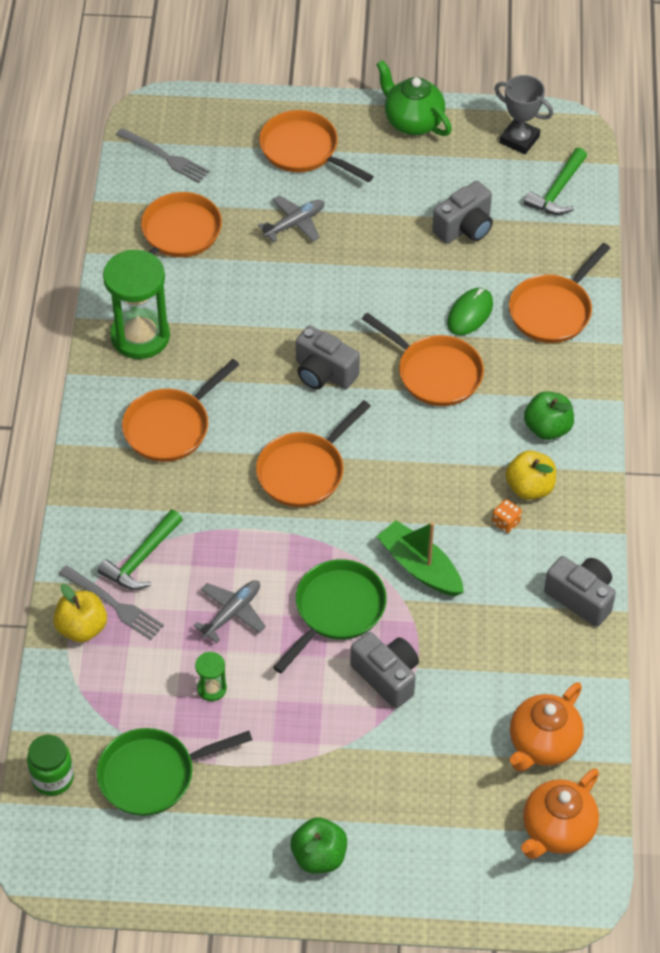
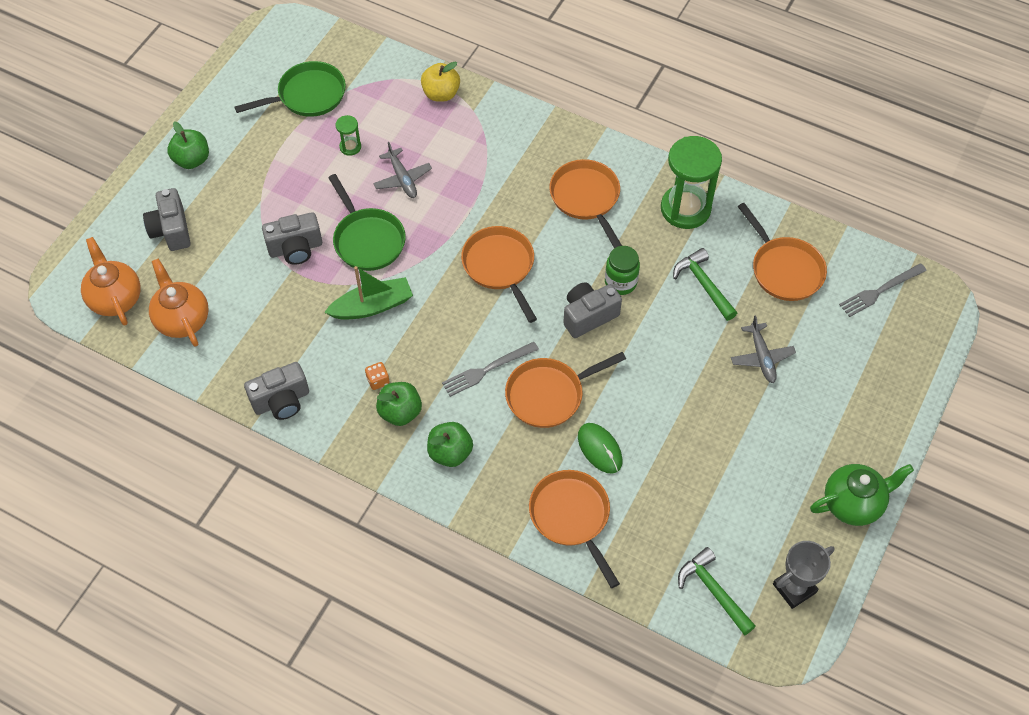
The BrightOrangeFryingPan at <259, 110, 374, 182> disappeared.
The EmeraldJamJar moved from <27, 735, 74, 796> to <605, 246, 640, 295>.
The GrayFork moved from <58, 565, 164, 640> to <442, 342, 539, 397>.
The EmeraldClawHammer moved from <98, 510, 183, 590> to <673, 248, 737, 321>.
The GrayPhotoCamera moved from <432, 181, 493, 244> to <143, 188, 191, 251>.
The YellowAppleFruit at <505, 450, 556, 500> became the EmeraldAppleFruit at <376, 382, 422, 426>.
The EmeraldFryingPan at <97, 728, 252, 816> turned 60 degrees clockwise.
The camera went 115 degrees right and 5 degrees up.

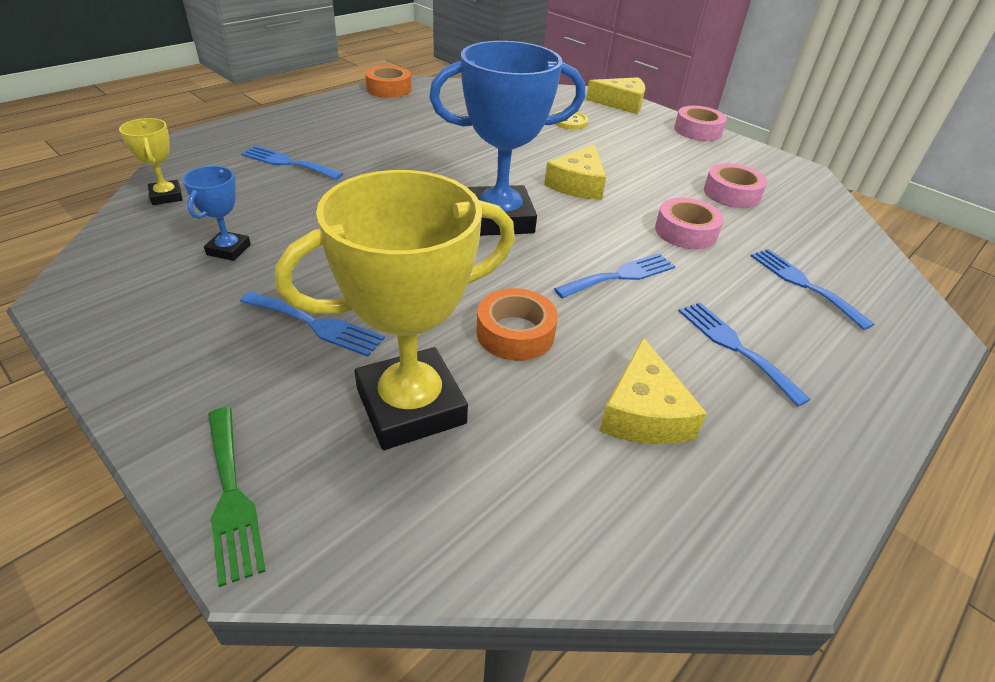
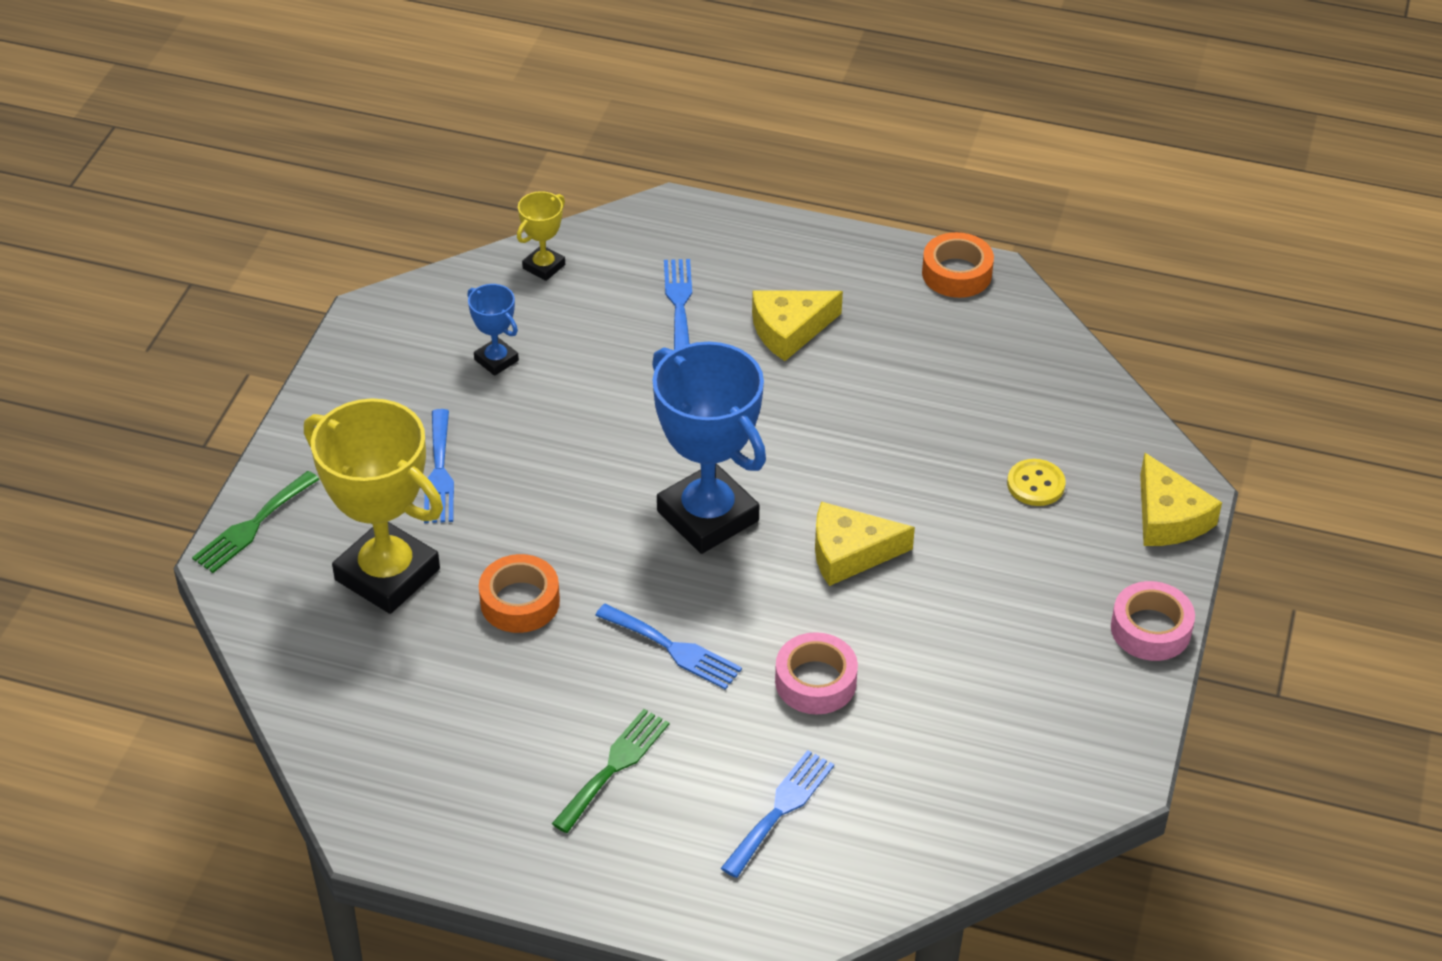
The PinkTape at <704, 163, 767, 208> disappeared.
The YellowCheese moved from <599, 337, 707, 444> to <752, 290, 843, 361>.
The RoyalBlueFork at <679, 302, 811, 406> became the EmeraldFork at <552, 709, 669, 833>.
The RoyalBlueTrophy at <182, 166, 251, 261> turned 60 degrees clockwise.
The camera went 65 degrees right and 5 degrees up.

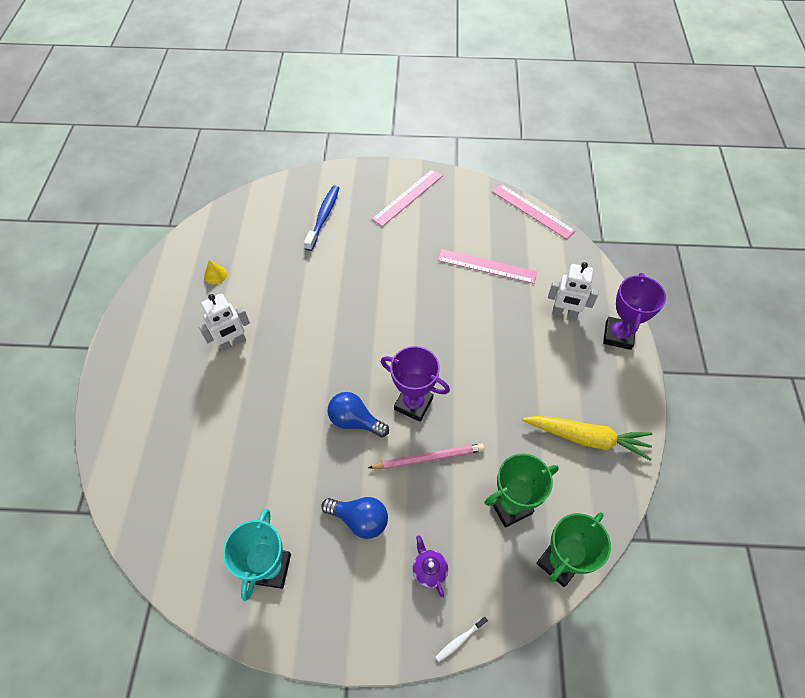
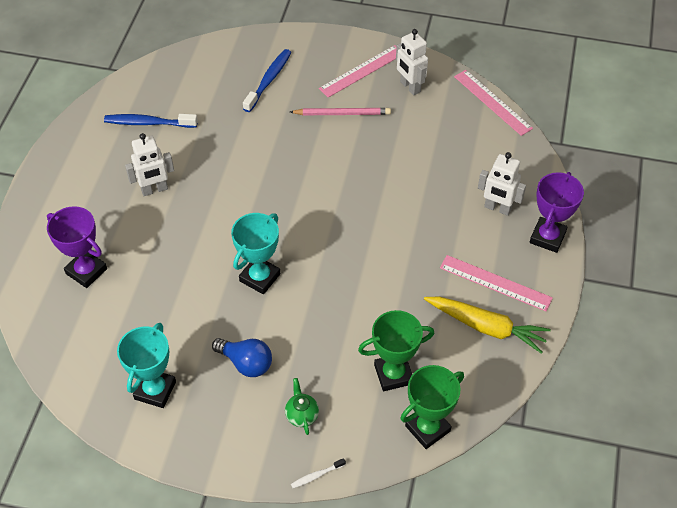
The WhiteRobotFigure at <396, 29, 428, 95> appeared.
The PinkPencil moved from <368, 443, 485, 469> to <290, 108, 391, 115>.
The PurpleTrophy moved from <381, 346, 450, 422> to <47, 206, 107, 288>.
The PinkStraightedge moved from <438, 249, 537, 284> to <440, 255, 553, 312>.
The YellowConeShape at <204, 260, 227, 284> was replaced by the RoyalBlueDentalBrush at <104, 114, 198, 128>.
The RoyalBlueLightBulb at <328, 392, 389, 437> was replaced by the TurquoiseTrophy at <231, 213, 280, 294>.
The PurpleTeapot at <412, 535, 448, 597> became the EmeraldTeapot at <285, 378, 319, 435>.
The camera went 10 degrees right and 5 degrees down.

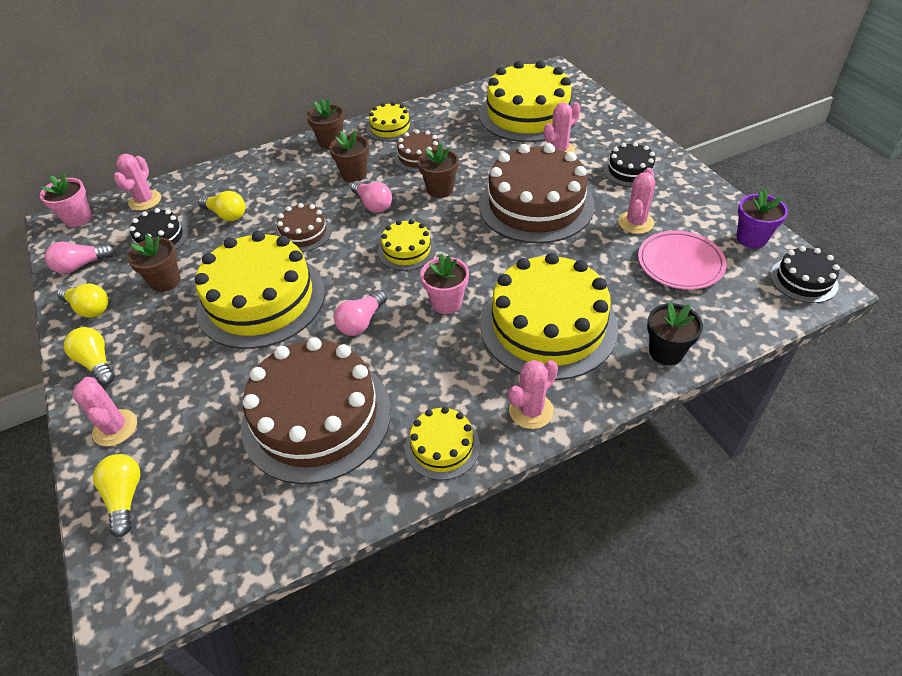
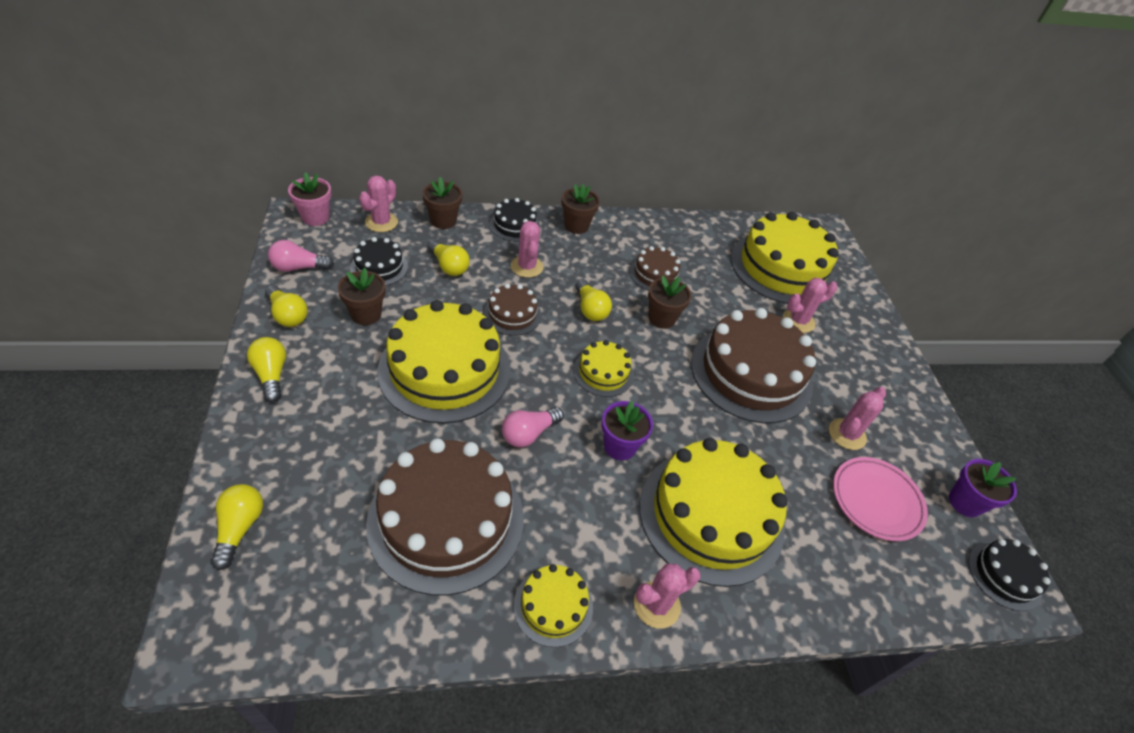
The YellowLayerCake at <366, 102, 414, 142> disappeared.
The JetBlackPlantPot at <647, 302, 703, 365> disappeared.
The PinkPricklyPlant moved from <72, 377, 137, 446> to <511, 221, 543, 278>.
The RussetPlantPot moved from <329, 130, 369, 182> to <423, 177, 463, 229>.
The JetBlackLayerCake moved from <603, 142, 658, 187> to <489, 198, 540, 242>.
The PinkLightBulb at <351, 181, 392, 213> became the YellowLightBulb at <575, 279, 612, 321>.
The PinkPlantPot at <420, 253, 469, 314> became the PurplePlantPot at <602, 401, 653, 460>.
The camera went 10 degrees right and 0 degrees up.

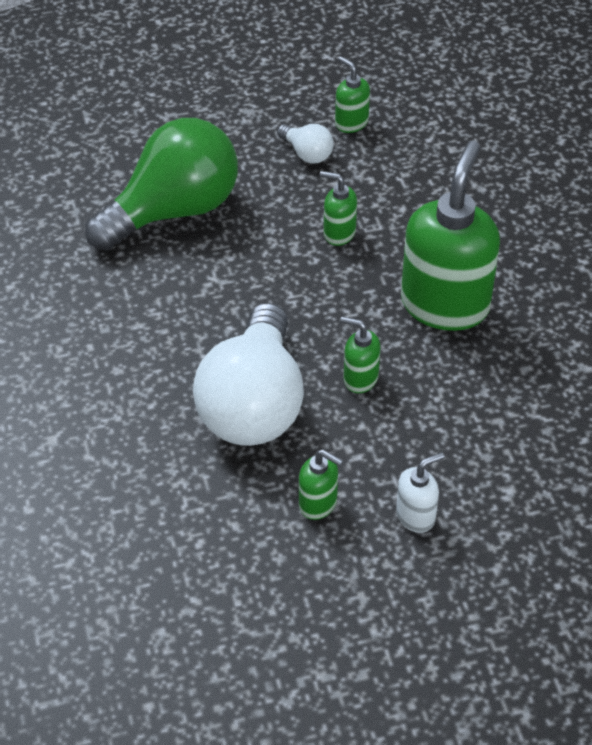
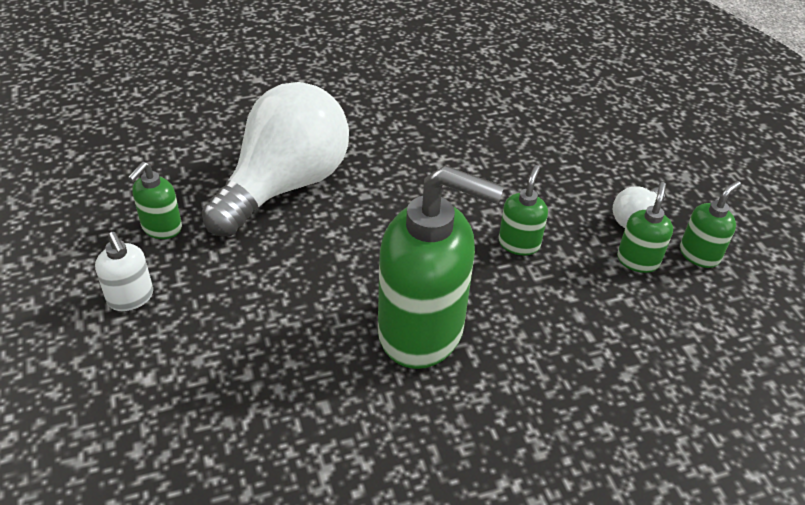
The EmeraldLightBulb at <85, 118, 238, 251> disappeared.
The EmeraldSoapPump moved from <340, 316, 381, 393> to <617, 182, 673, 273>.
The WhiteLightBulb at <193, 303, 304, 446> turned 120 degrees clockwise.
The camera went 85 degrees right and 5 degrees down.

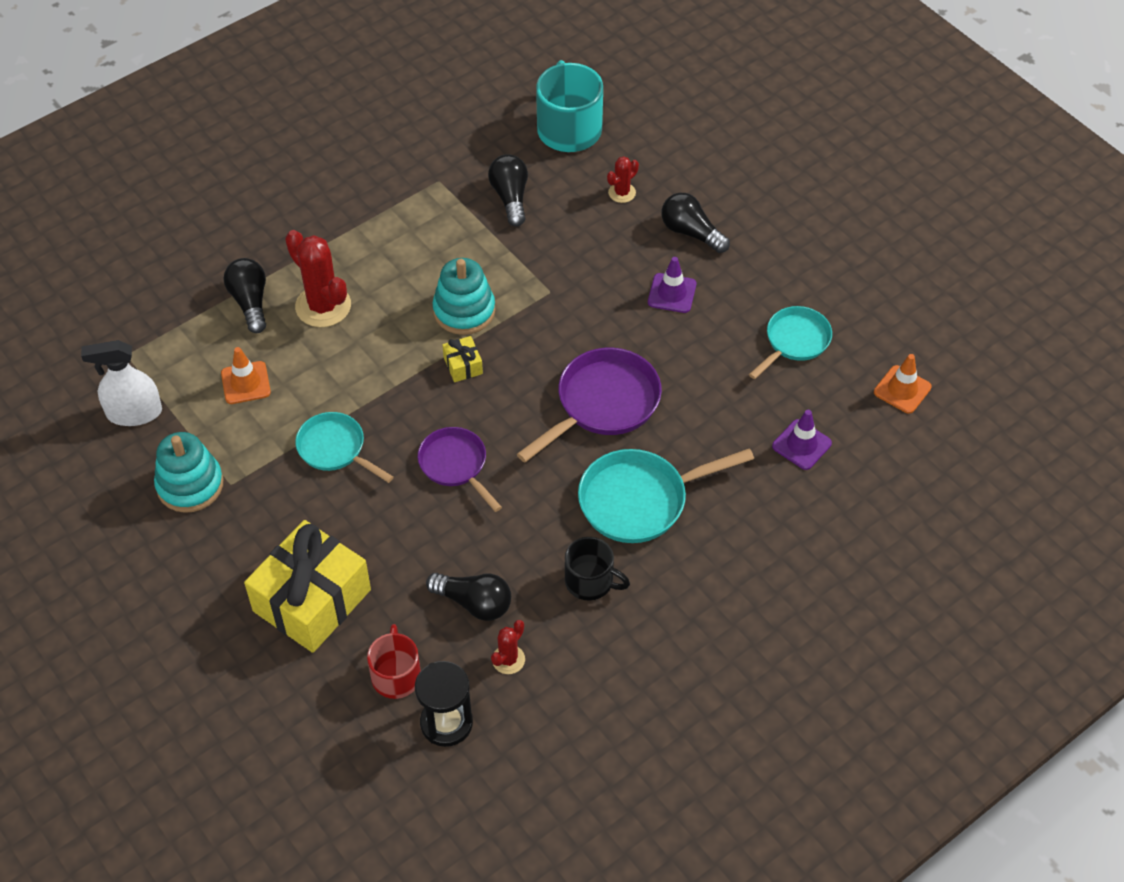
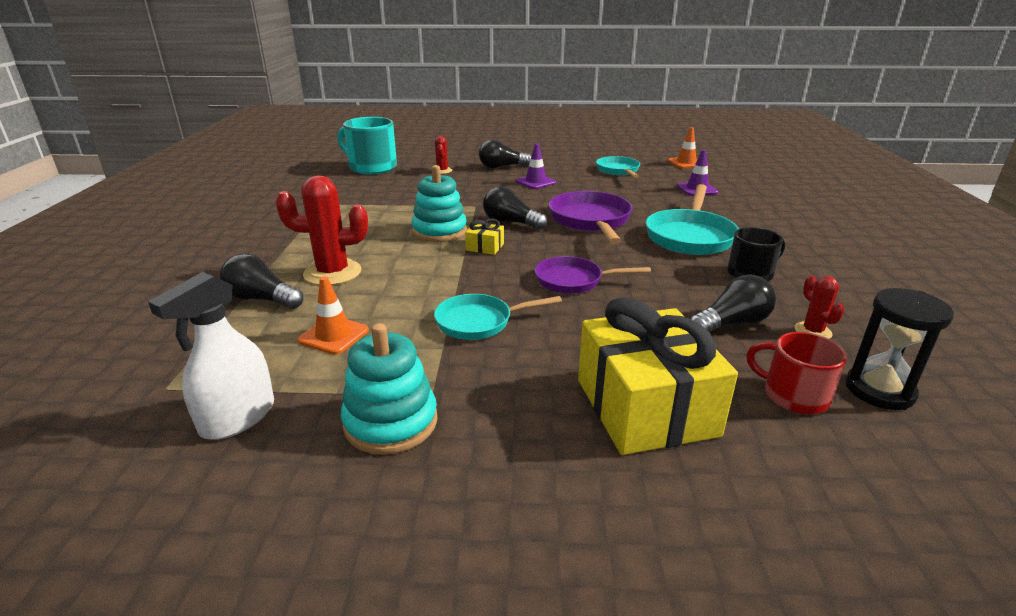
The JetBlackLightBulb moved from <488, 154, 528, 227> to <483, 186, 547, 230>.
The camera went 50 degrees left and 25 degrees down.

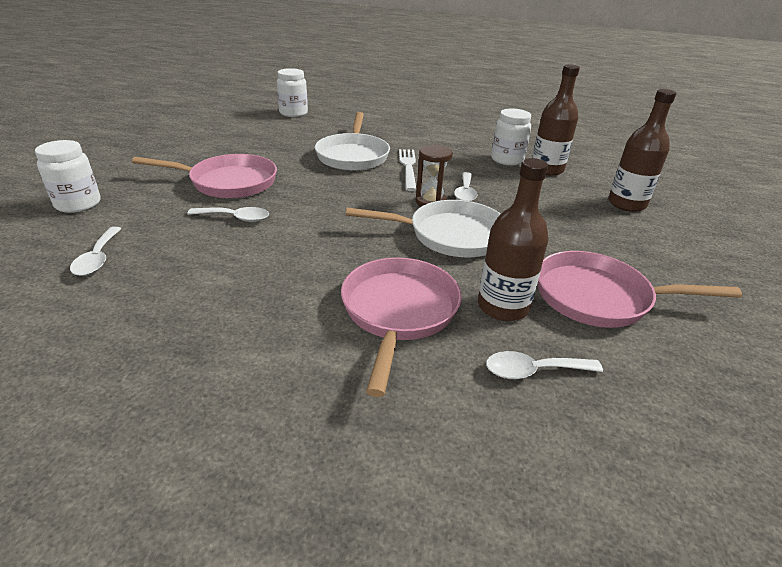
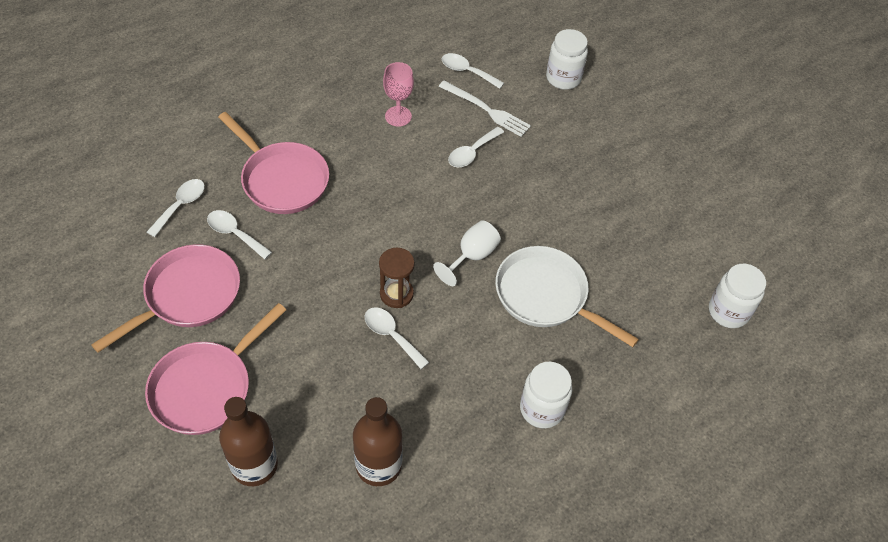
The WhiteFryingPan at <346, 200, 501, 257> disappeared.
The PinkChalice at <383, 62, 414, 127> appeared.
The WhiteChalice at <433, 220, 501, 286> appeared.
The PinkFryingPan moved from <132, 154, 277, 198> to <145, 303, 286, 435>.
The WhiteFork moved from <399, 149, 417, 191> to <438, 81, 531, 137>.
The WhiteJamJar moved from <491, 108, 531, 166> to <520, 362, 572, 428>.
The RussetDrinkBottle at <478, 158, 549, 321> was replaced by the WhiteTeaspoon at <207, 210, 272, 260>.
The camera went 125 degrees right and 20 degrees up.

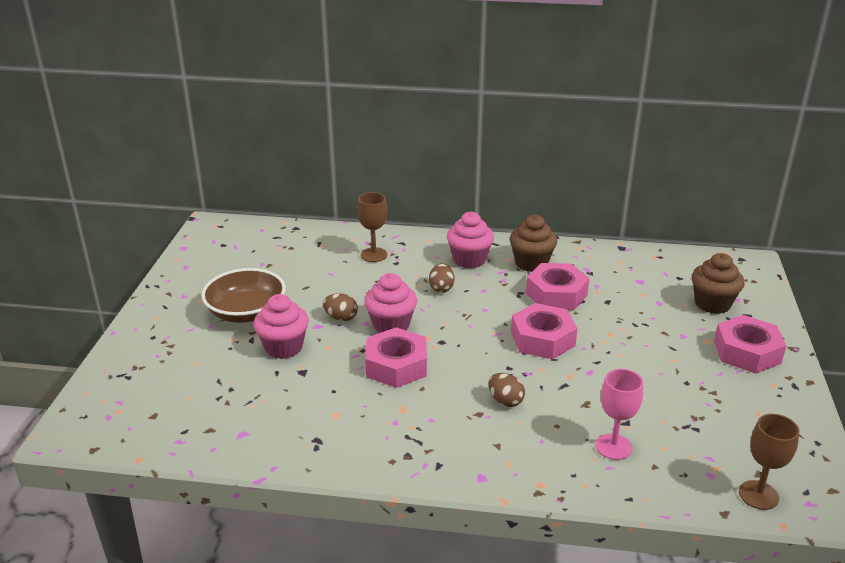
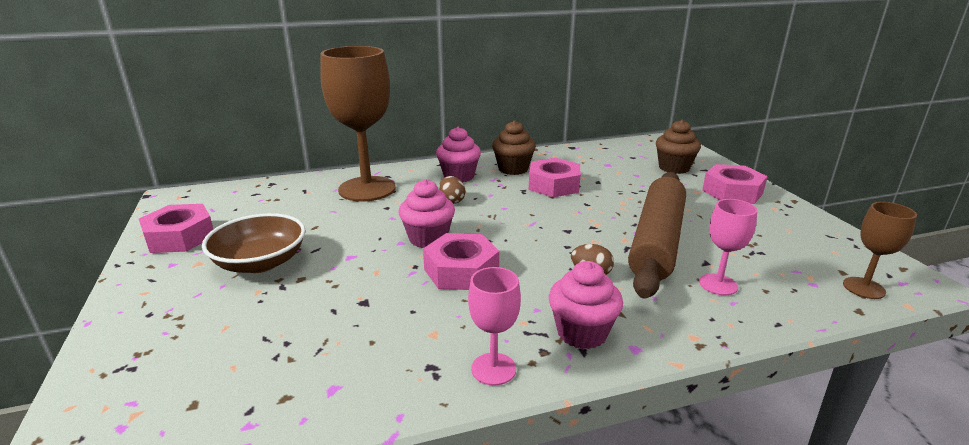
The RussetEggShape at <323, 293, 358, 321> disappeared.
The PinkChalice at <468, 267, 521, 386> appeared.
The RussetRollingPin at <628, 172, 686, 299> appeared.
The PinkCupcake moved from <254, 294, 309, 359> to <549, 261, 623, 349>.
The PinkHexagonNut moved from <511, 303, 578, 359> to <139, 204, 213, 253>.
The RussetChalice at <357, 192, 387, 262> changed to 2.10 times the size.
The camera went 25 degrees left and 5 degrees down.

